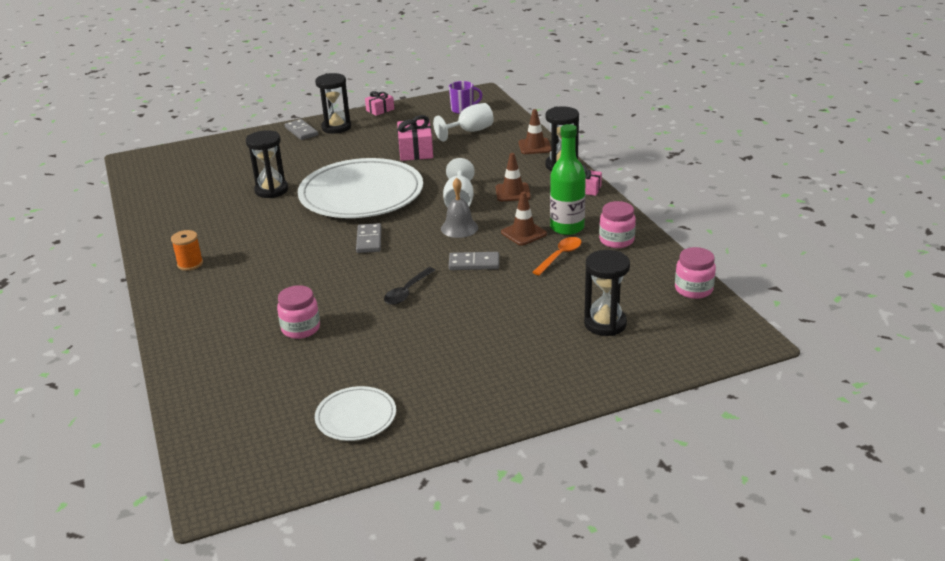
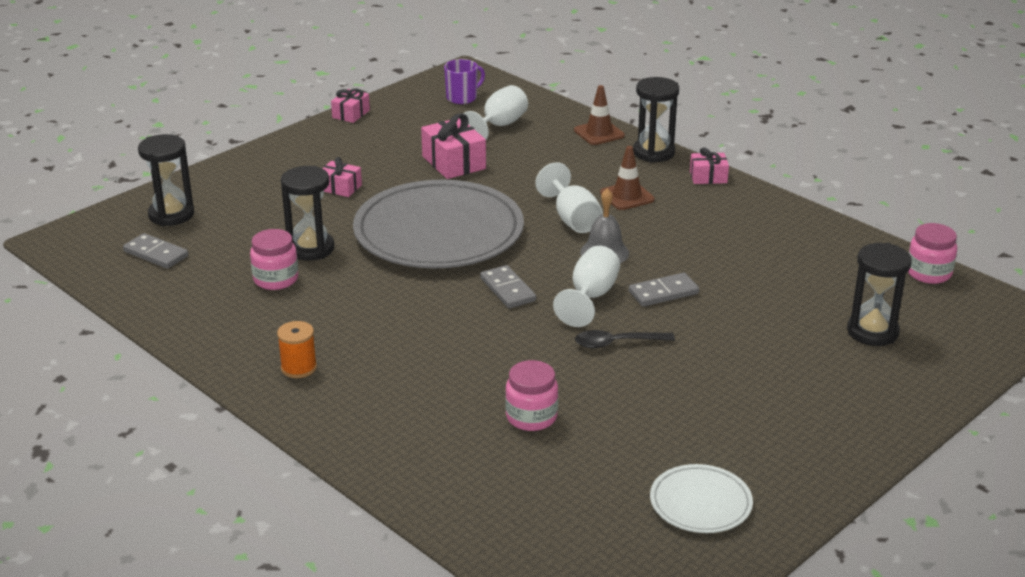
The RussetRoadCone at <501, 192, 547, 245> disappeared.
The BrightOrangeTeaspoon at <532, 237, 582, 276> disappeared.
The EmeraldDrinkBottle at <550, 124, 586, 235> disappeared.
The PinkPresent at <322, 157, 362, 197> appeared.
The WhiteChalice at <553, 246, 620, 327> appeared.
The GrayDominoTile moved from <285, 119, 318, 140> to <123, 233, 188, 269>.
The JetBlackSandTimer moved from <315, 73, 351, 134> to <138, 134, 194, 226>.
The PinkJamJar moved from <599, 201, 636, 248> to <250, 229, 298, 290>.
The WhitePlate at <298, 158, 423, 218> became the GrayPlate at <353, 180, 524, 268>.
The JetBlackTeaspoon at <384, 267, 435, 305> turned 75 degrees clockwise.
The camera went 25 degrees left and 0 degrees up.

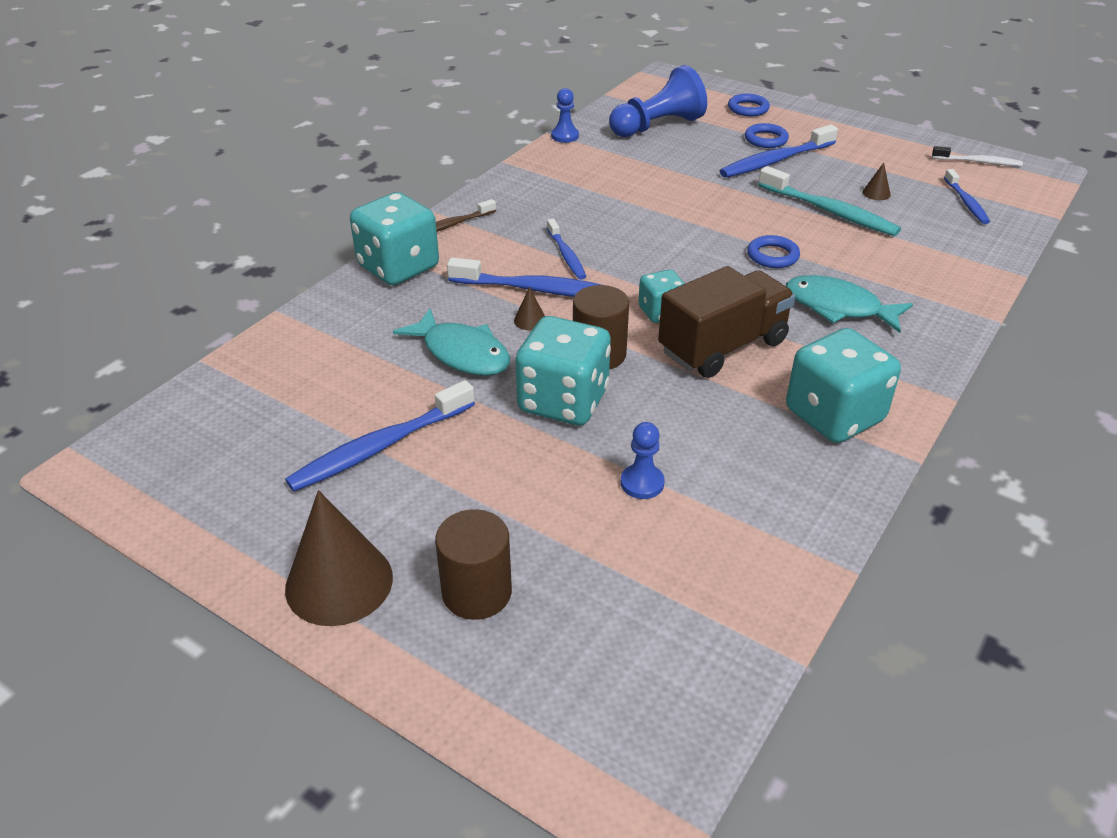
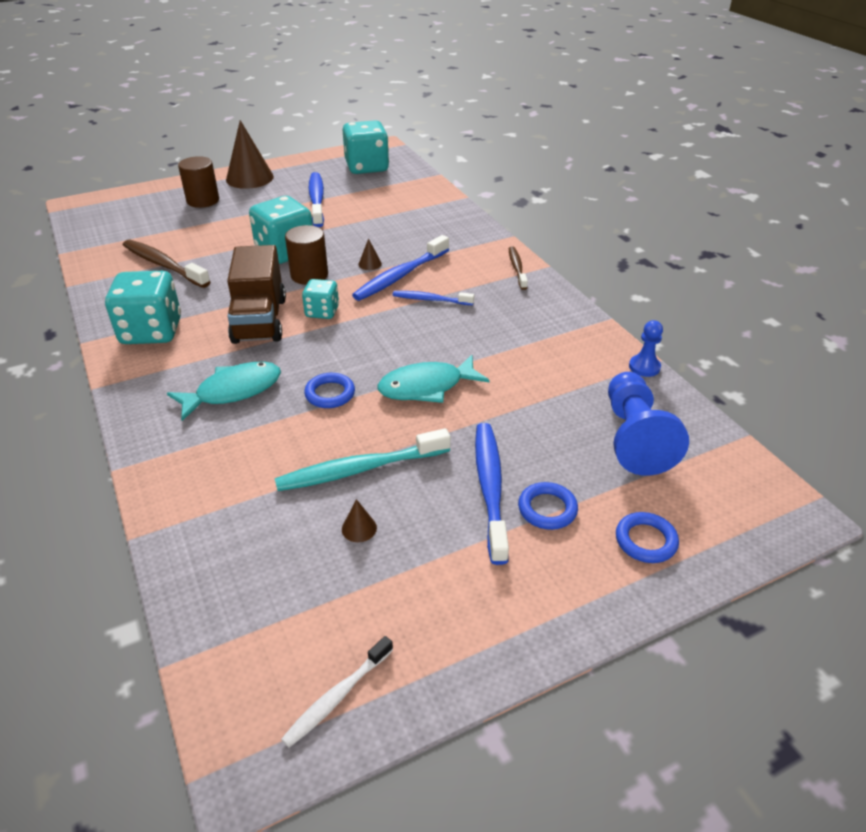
The RoyalBlueChessPawn at <621, 422, 665, 499> disappeared.
The RoyalBlueDentalBrush at <944, 169, 990, 224> disappeared.
The RussetDentalBrush at <123, 240, 211, 288> appeared.
The TurquoiseGameDie moved from <350, 192, 439, 285> to <343, 120, 389, 174>.
The TurquoiseToyFish moved from <393, 308, 510, 376> to <377, 355, 490, 403>.
The camera went 120 degrees right and 0 degrees up.

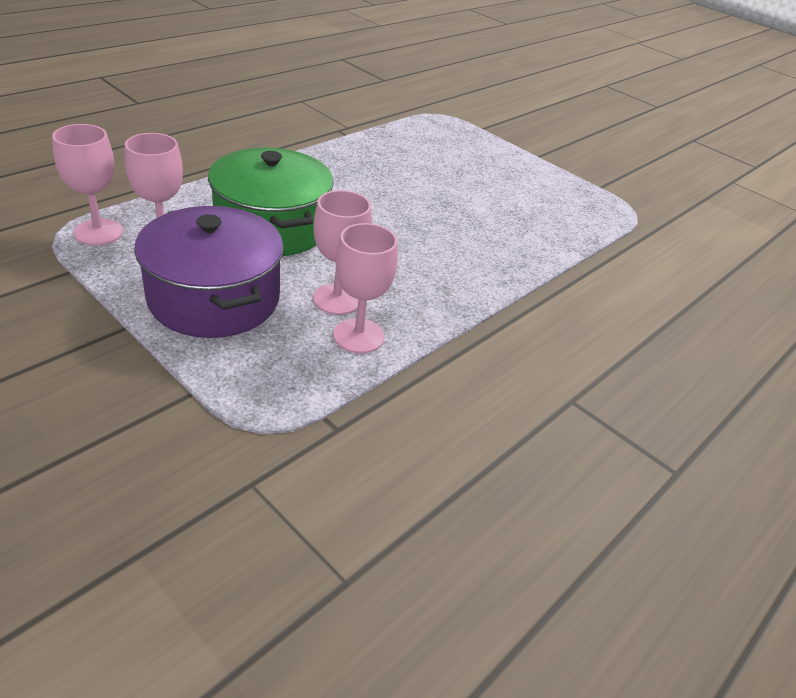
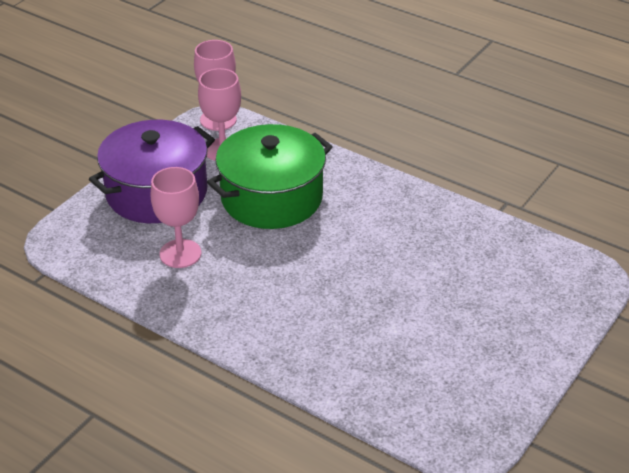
The PinkChalice at <333, 223, 398, 353> disappeared.
The camera went 85 degrees right and 0 degrees up.

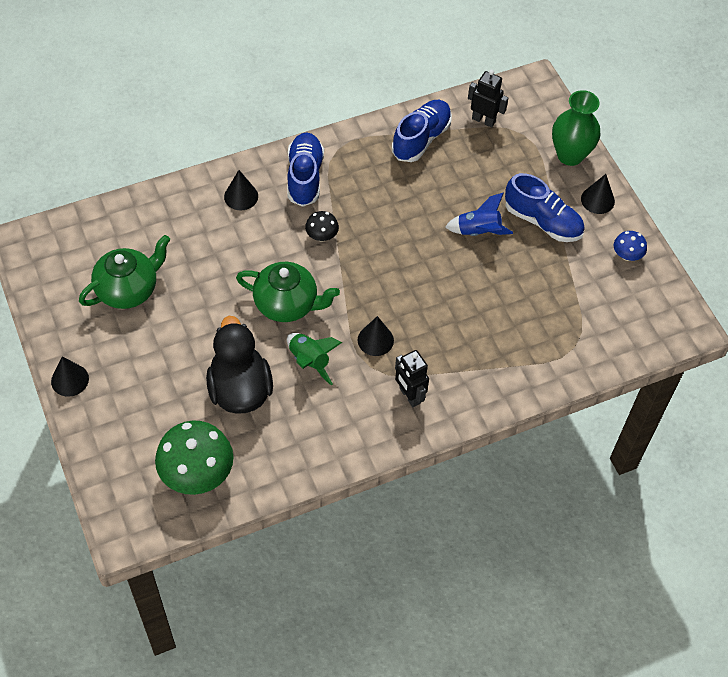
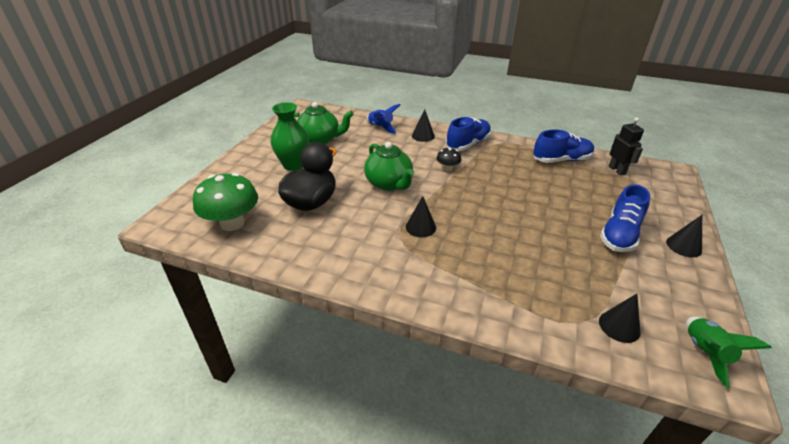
The JetBlackRobotFigure at <395, 350, 429, 407> disappeared.
The RoyalBlueMushroom at <614, 231, 647, 261> disappeared.
The JetBlackConeShape moved from <51, 357, 89, 397> to <599, 294, 641, 343>.
The EmeraldSpaceship moved from <287, 333, 342, 385> to <686, 317, 772, 388>.
The RoyalBlueSpaceship moved from <445, 193, 513, 236> to <367, 104, 401, 134>.
The EmeraldVase moved from <552, 90, 600, 166> to <271, 102, 309, 171>.
The RoyalBlueSneaker at <505, 173, 585, 242> turned 45 degrees clockwise.
The camera went 45 degrees right and 20 degrees down.

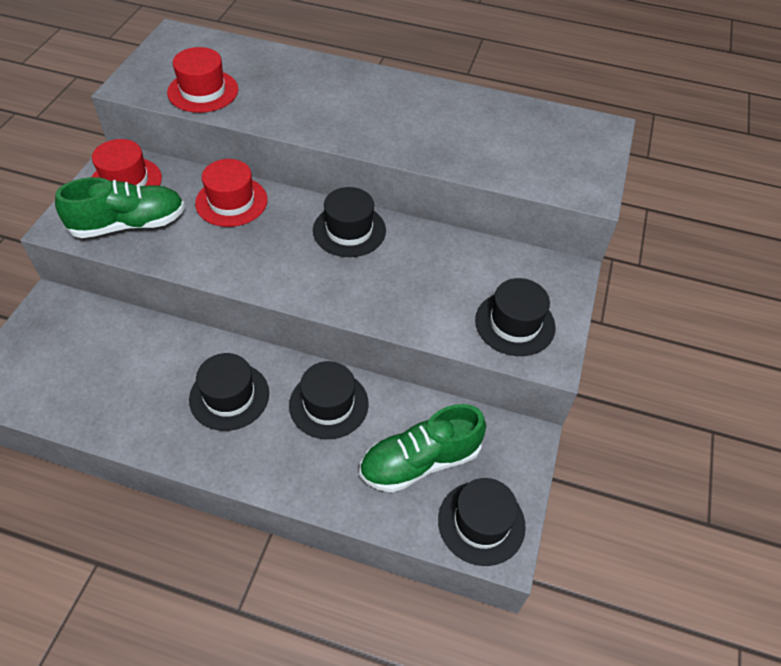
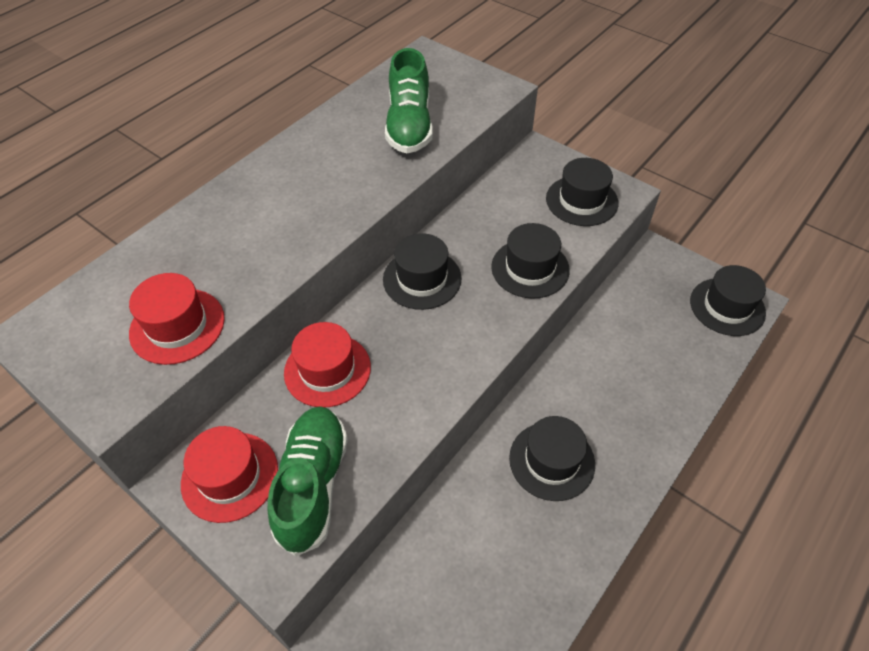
The JetBlackTallHat moved from <289, 361, 369, 439> to <491, 223, 570, 299>.
The EmeraldSneaker moved from <359, 404, 486, 493> to <385, 48, 433, 153>.
The camera went 65 degrees left and 0 degrees up.

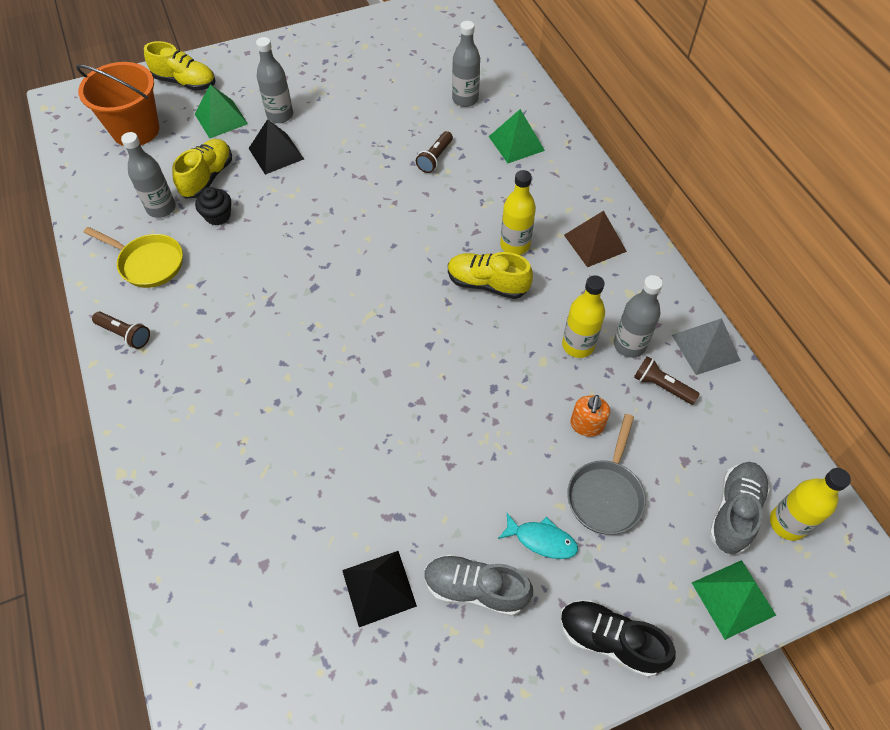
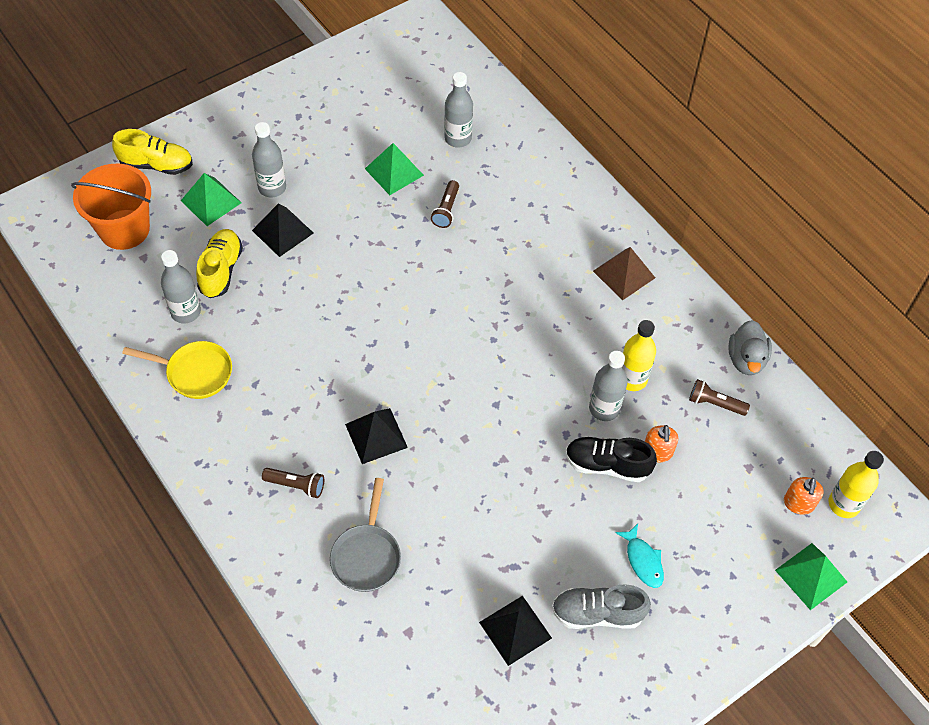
The JetBlackCupcake at <195, 187, 231, 225> disappeared.
The YellowSneaker at <448, 252, 533, 299> disappeared.
The YellowDrinkBottle at <500, 170, 536, 255> disappeared.
The JetBlackPyramidShape at <345, 408, 408, 464> appeared.
The RussetPocketTorch moved from <92, 312, 150, 349> to <262, 468, 324, 498>.
The EmeraldPyramidShape moved from <489, 109, 545, 163> to <365, 143, 424, 195>.
The JetBlackSneaker moved from <560, 600, 676, 677> to <566, 437, 657, 482>.
The GrayFryingPan moved from <567, 414, 646, 535> to <330, 478, 401, 592>.
The GrayDrinkBottle moved from <614, 275, 663, 358> to <589, 351, 628, 421>.
The GrayPyramidShape at <672, 318, 741, 375> was replaced by the GrayDuck at <728, 320, 772, 375>.
The GraySneaker at <709, 462, 770, 554> was replaced by the BrightOrangeSoapPump at <784, 477, 824, 515>.
The TurquoiseToyFish at <498, 513, 578, 559> turned 60 degrees clockwise.
The camera went 15 degrees left and 0 degrees up.

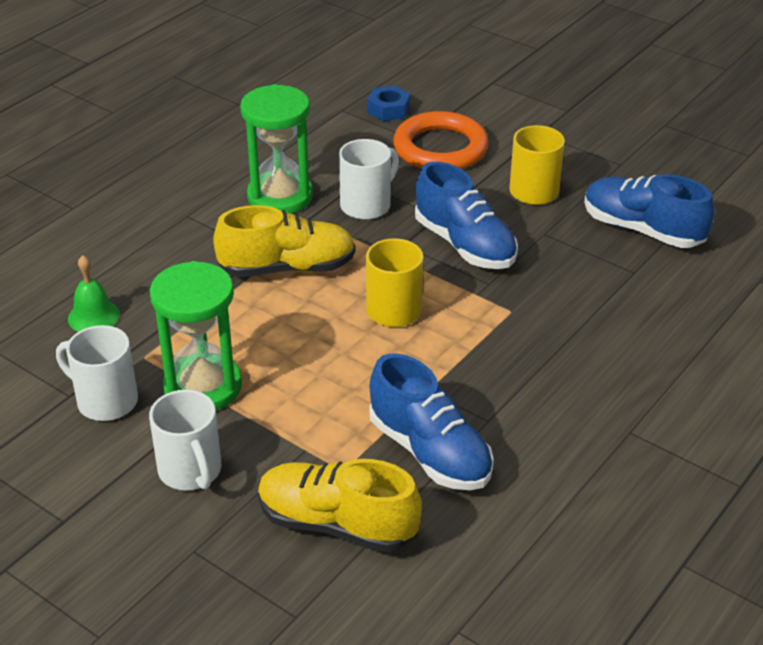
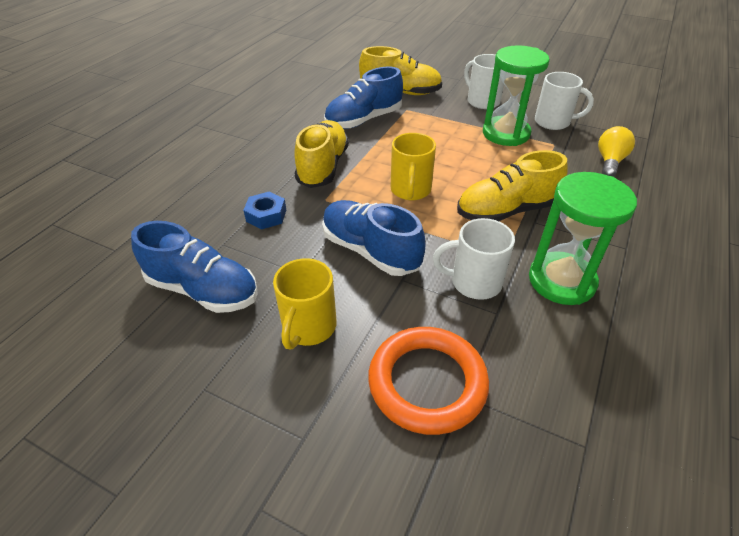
The YellowSneaker at <294, 120, 349, 188> appeared.
The RoyalBlueHexagonNut moved from <367, 86, 410, 121> to <243, 192, 286, 230>.
The EmeraldHandBell at <68, 255, 120, 332> was replaced by the YellowLightBulb at <598, 126, 635, 177>.
The WhiteCoffeeMug at <339, 139, 399, 220> turned 60 degrees clockwise.
The RoyalBlueSneaker at <369, 353, 494, 490> turned 75 degrees counterclockwise.
The camera went 170 degrees right and 5 degrees up.

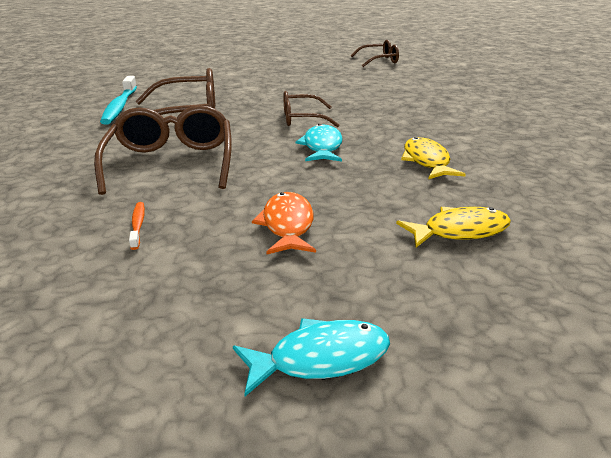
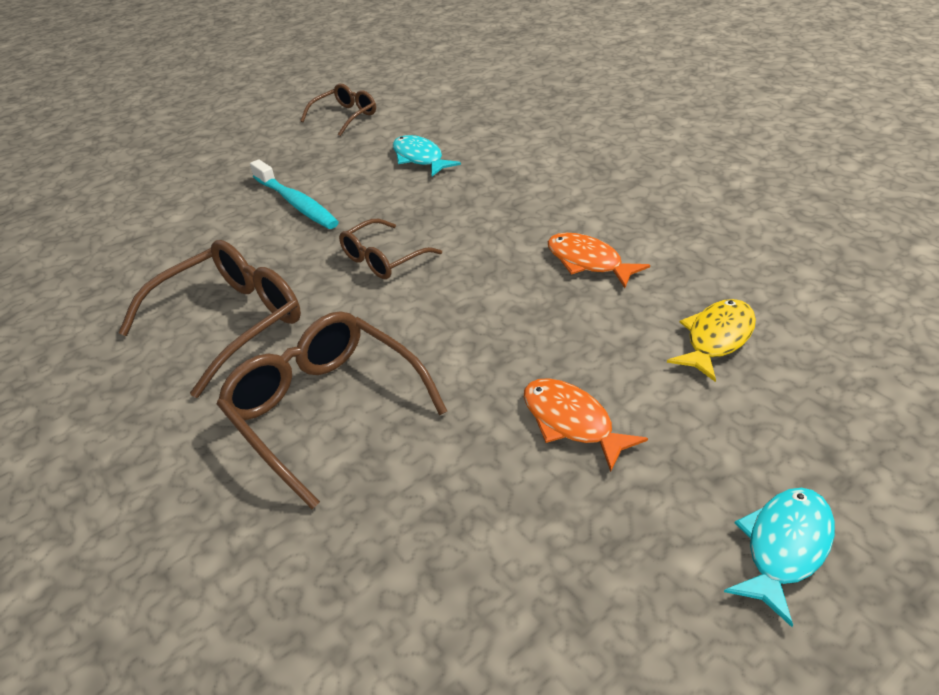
The BrightOrangeDentalBrush at <129, 202, 145, 250> disappeared.
The TurquoiseDentalBrush moved from <100, 76, 137, 125> to <250, 159, 339, 229>.
The TurquoiseToyFish moved from <295, 124, 343, 162> to <393, 135, 461, 176>.
The YellowToyFish at <401, 137, 466, 179> became the BrightOrangeToyFish at <548, 233, 650, 288>.
The camera went 35 degrees left and 10 degrees up.

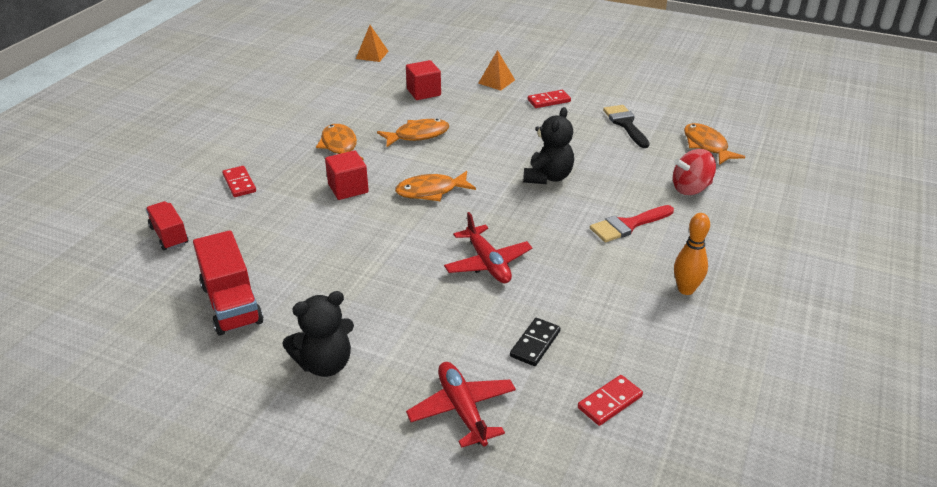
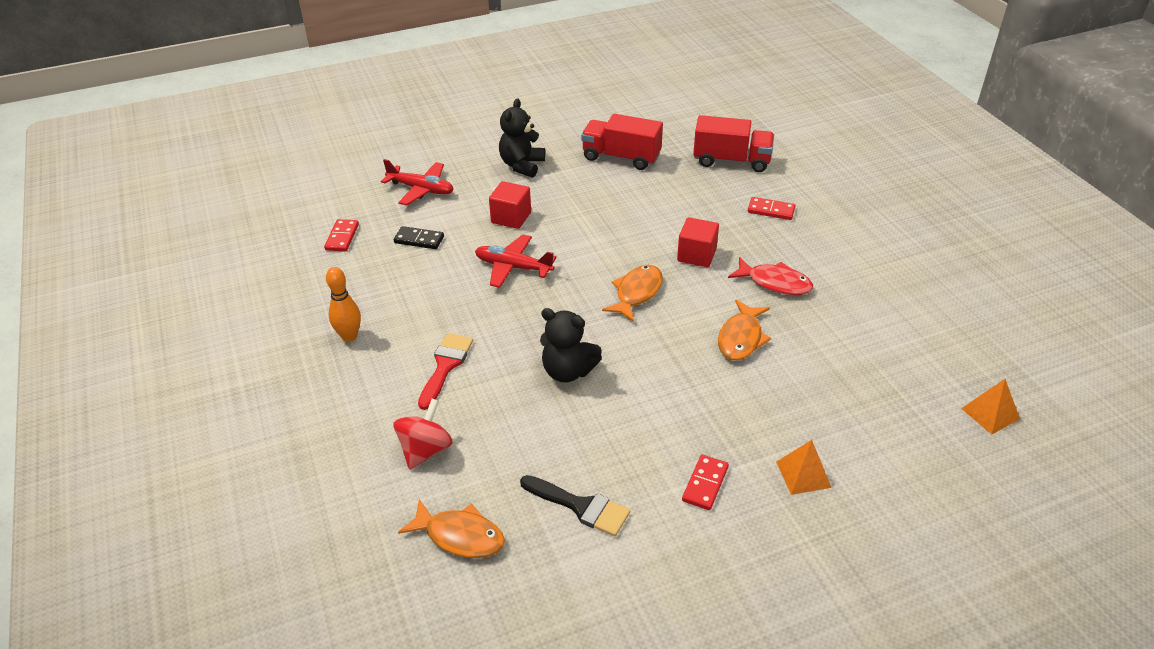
The ScarletSolidCube moved from <406, 60, 441, 100> to <489, 181, 531, 229>.
The BrightOrangeToyFish at <316, 124, 364, 160> became the ScarletToyFish at <728, 257, 813, 295>.
The JetBlackDominoTile at <510, 318, 561, 366> turned 60 degrees counterclockwise.
The JetBlackStuffedBear at <523, 107, 574, 184> turned 45 degrees counterclockwise.
The ScarletLorry at <146, 201, 188, 250> changed to 1.57 times the size.
The camera went 135 degrees right and 5 degrees up.

